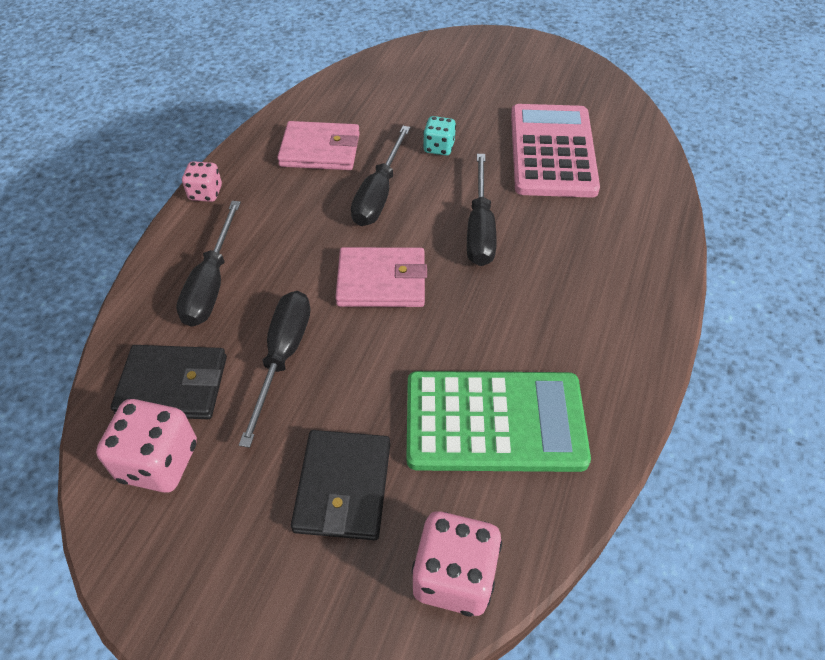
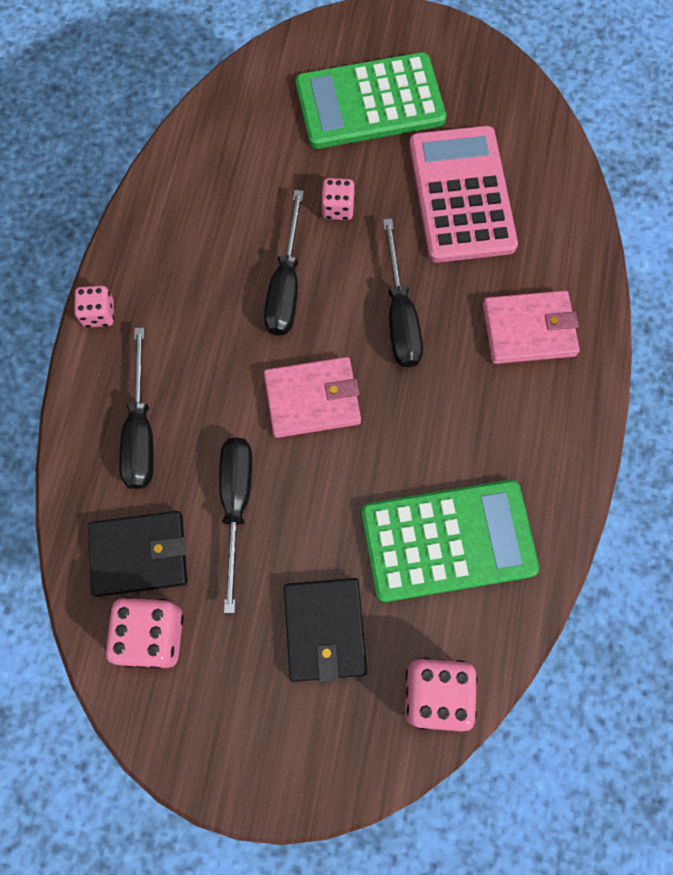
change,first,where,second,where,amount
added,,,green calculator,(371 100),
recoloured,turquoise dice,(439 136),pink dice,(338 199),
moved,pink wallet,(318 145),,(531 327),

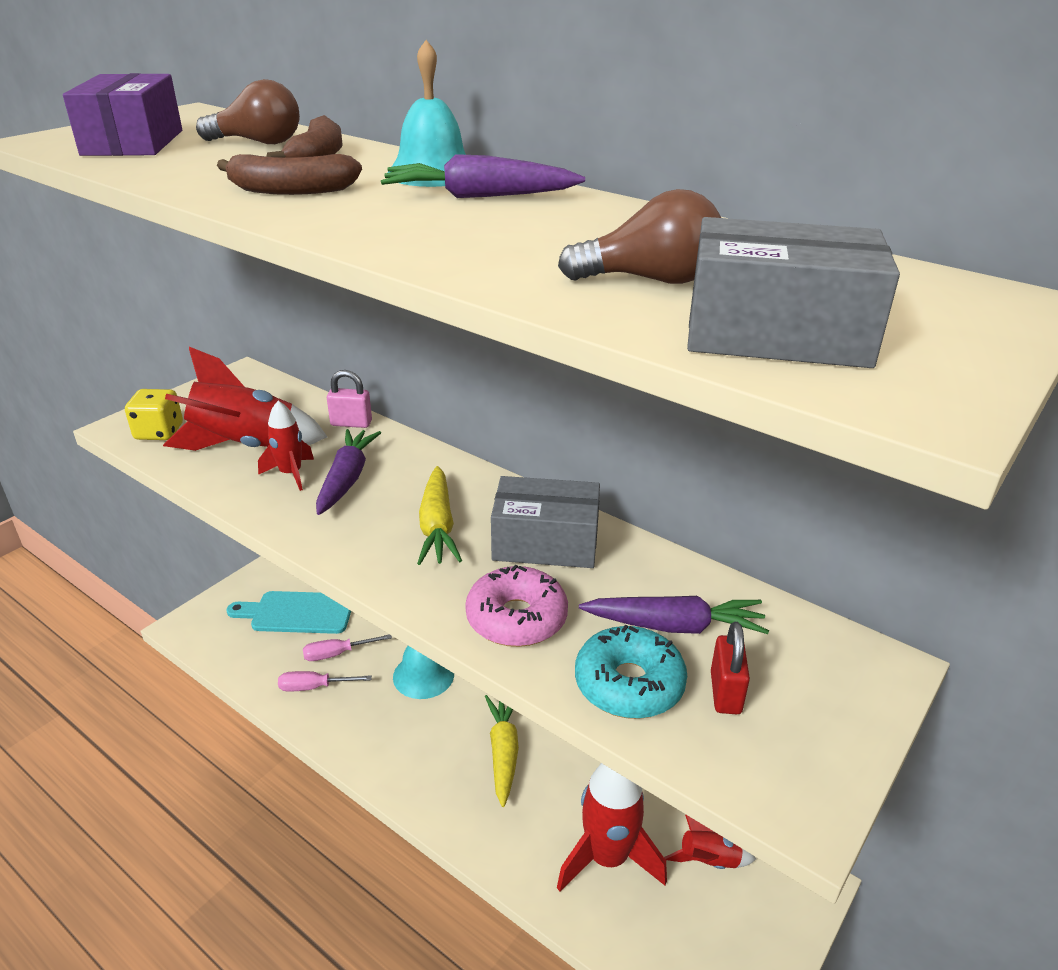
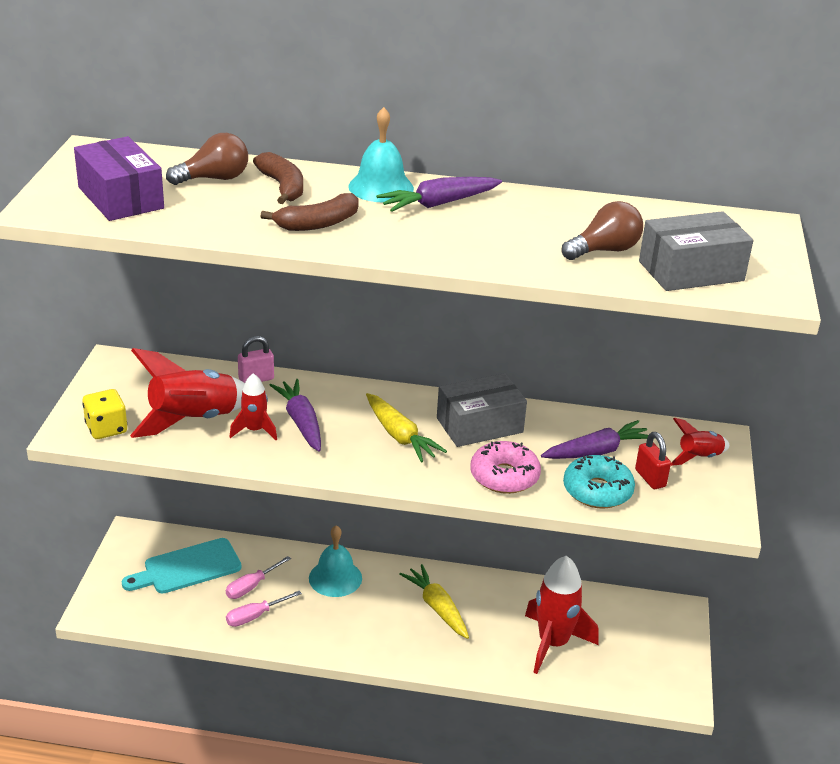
change,first,where,second,where,amount
moved,red rocket,(710 841),,(700 442),

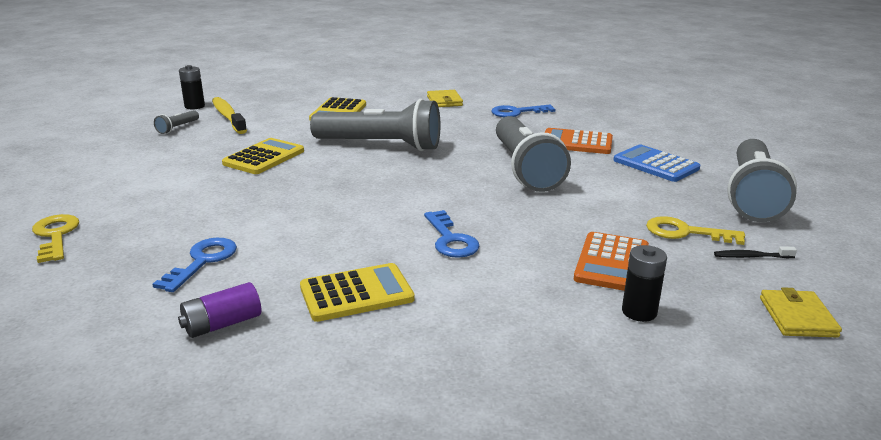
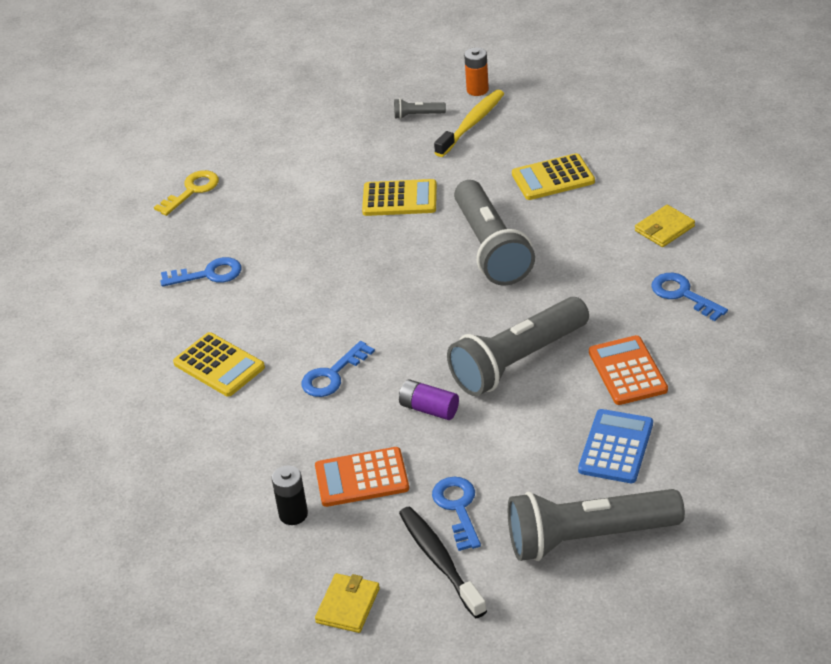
change,first,where,second,where,amount
turned,yellow wallet,(801 312),,(347 603),45 degrees counterclockwise
moved,purple battery,(219 310),,(429 400),
resized,black toothbrush,(755 252),,(443 562),x2.00
recoloured,yellow key,(695 230),blue key,(456 514),
recoloured,black battery,(192 87),orange battery,(476 71),

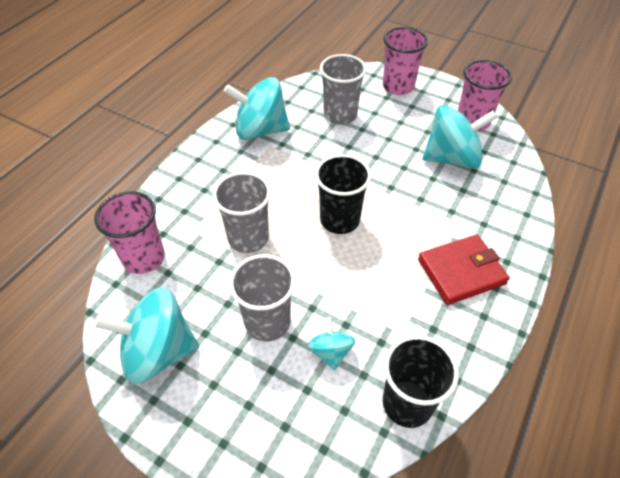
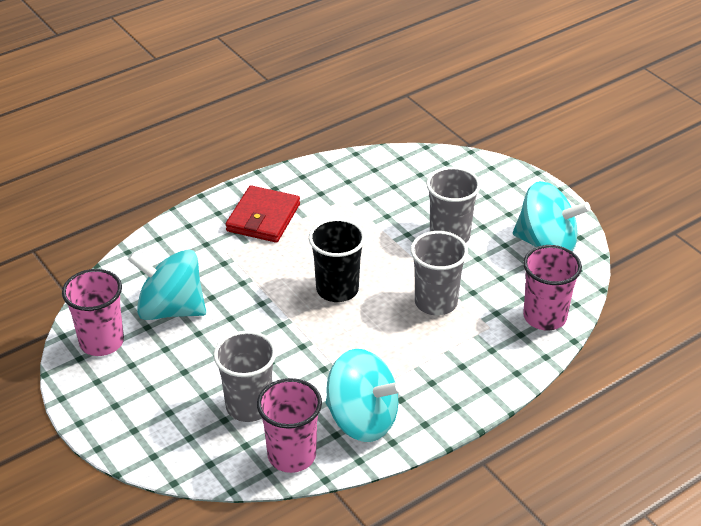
change,first,where,second,where,amount
turned,red wallet,(464 269),,(263 214),75 degrees counterclockwise
moved,pink cup,(405 61),,(289 425),
removed,turquoise spinning top,(331 344),,,
removed,black cup,(421 381),,,

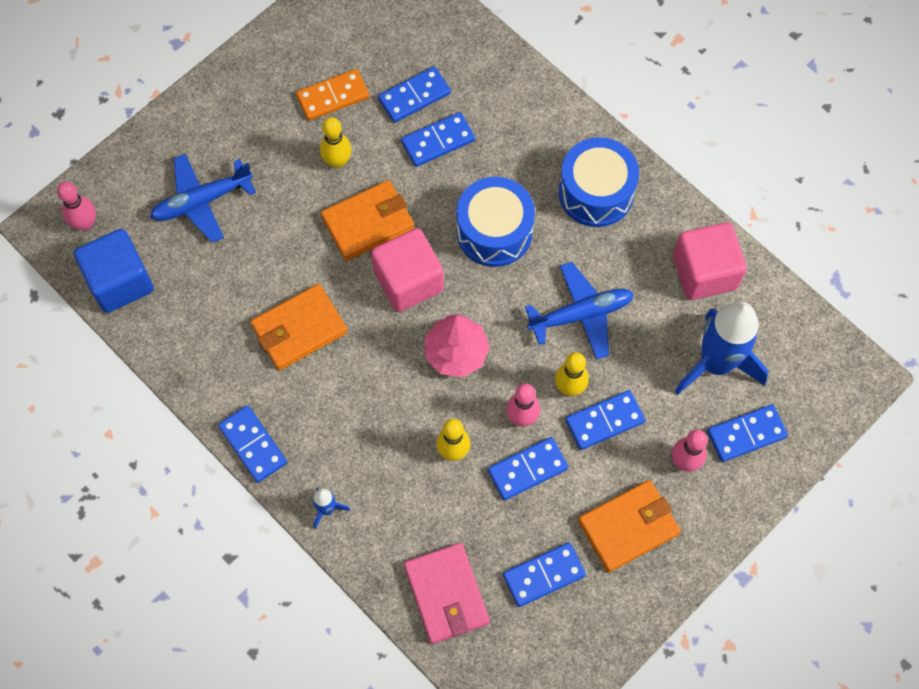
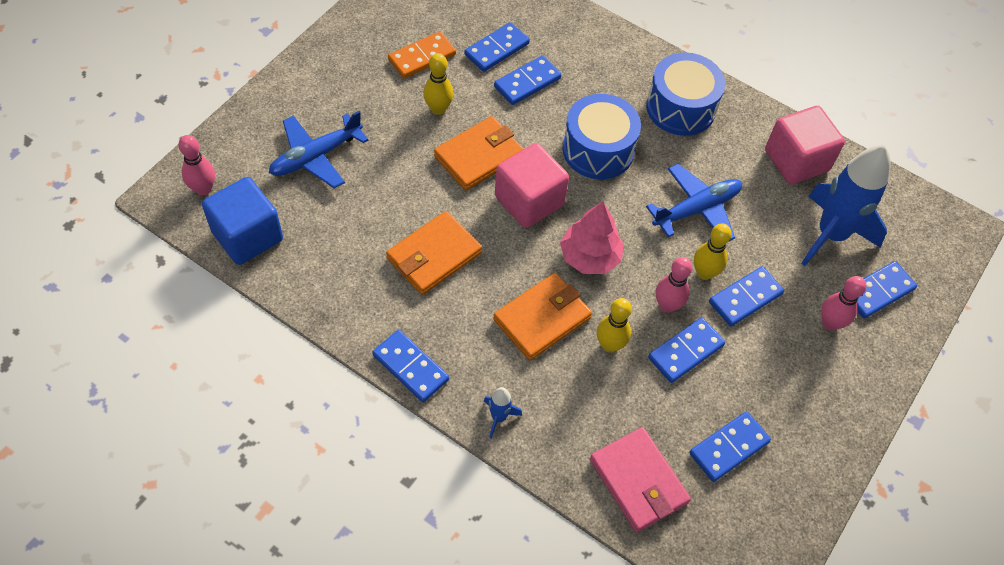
change,first,where,second,where,amount
moved,orange wallet,(629 526),,(542 316),

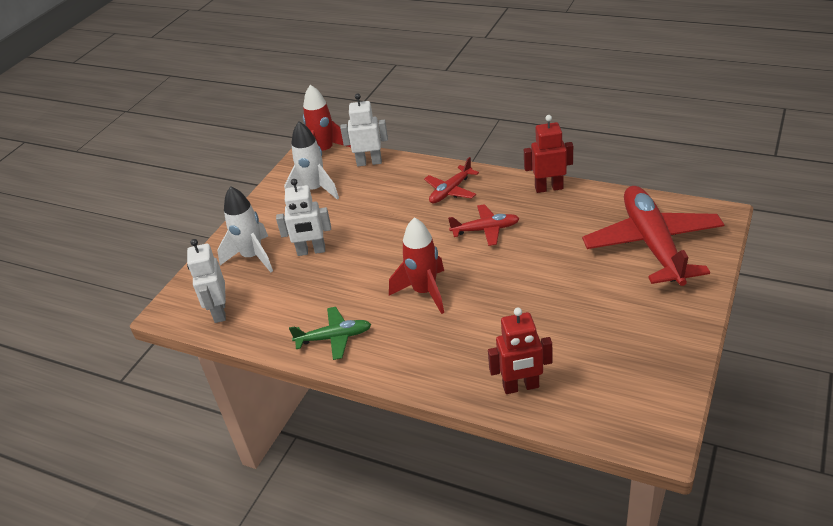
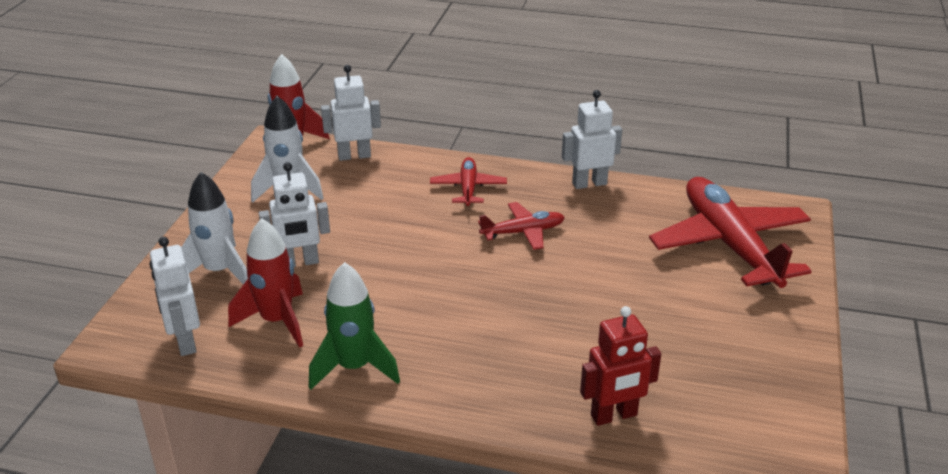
change,first,where,second,where,amount
moved,red rocket,(416 265),,(265 283),
replaced,green plane,(330 333),green rocket,(354 326),
turned,red plane,(451 180),,(468 181),150 degrees clockwise
recoloured,red robot,(548 154),white robot,(592 139),

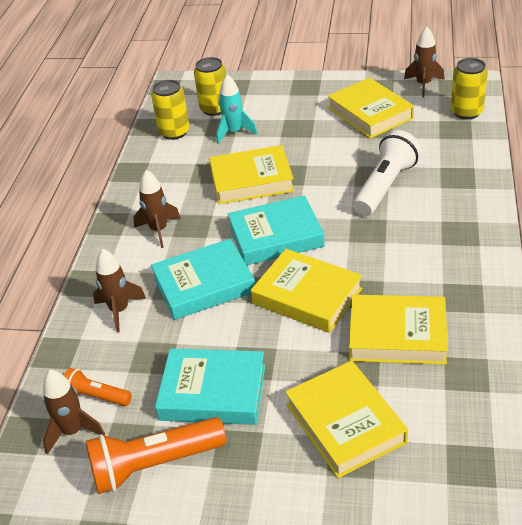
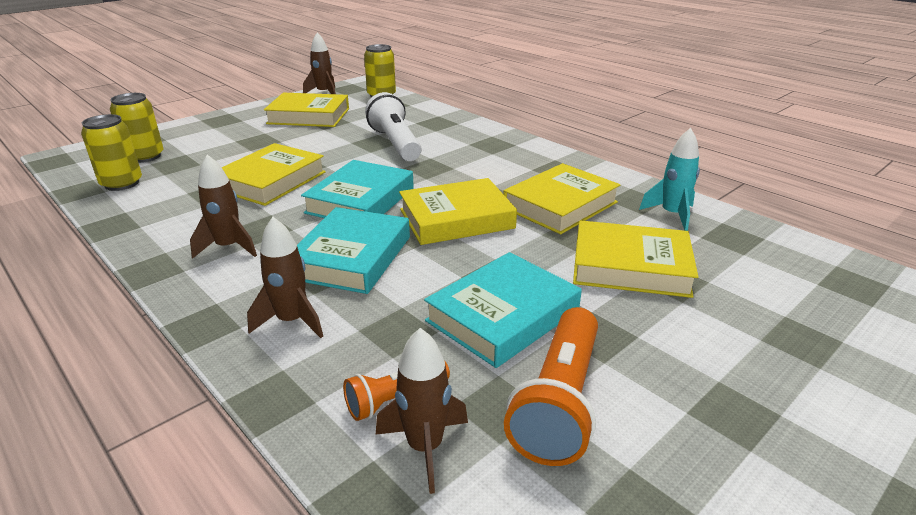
change,first,where,second,where,amount
moved,turquoise rocket,(236 109),,(669 179),

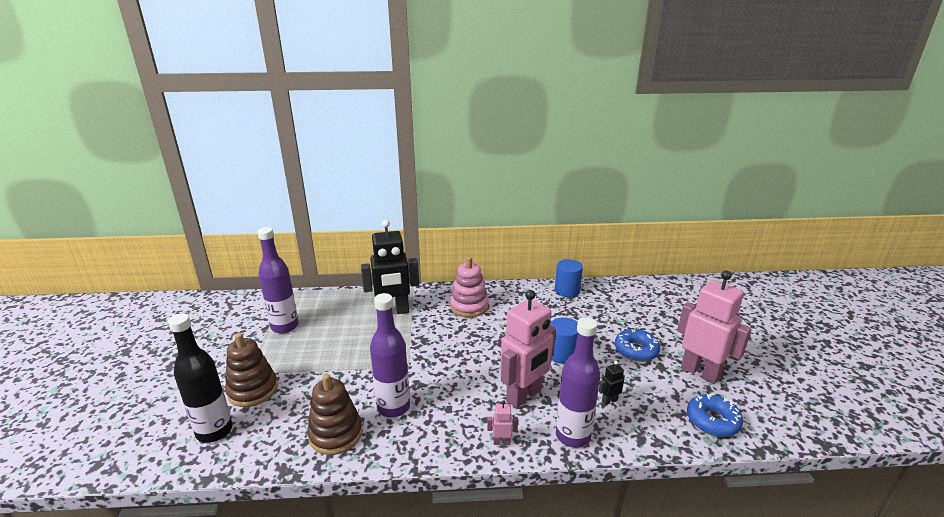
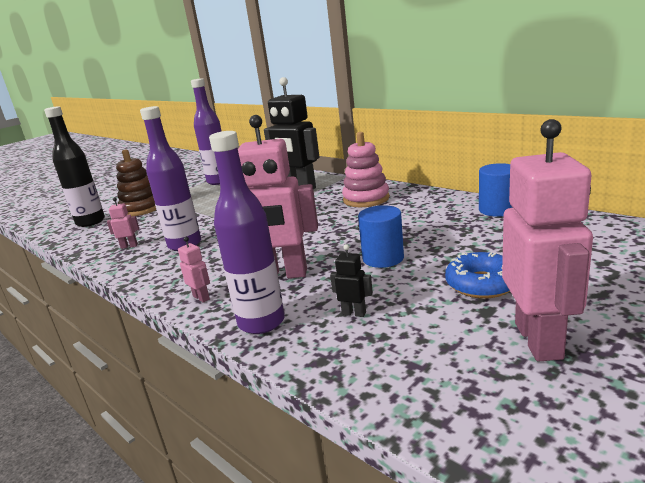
change,first,where,second,where,amount
replaced,brown stacking toy,(335 414),pink robot,(123 223),
removed,blue donut,(715 415),,,

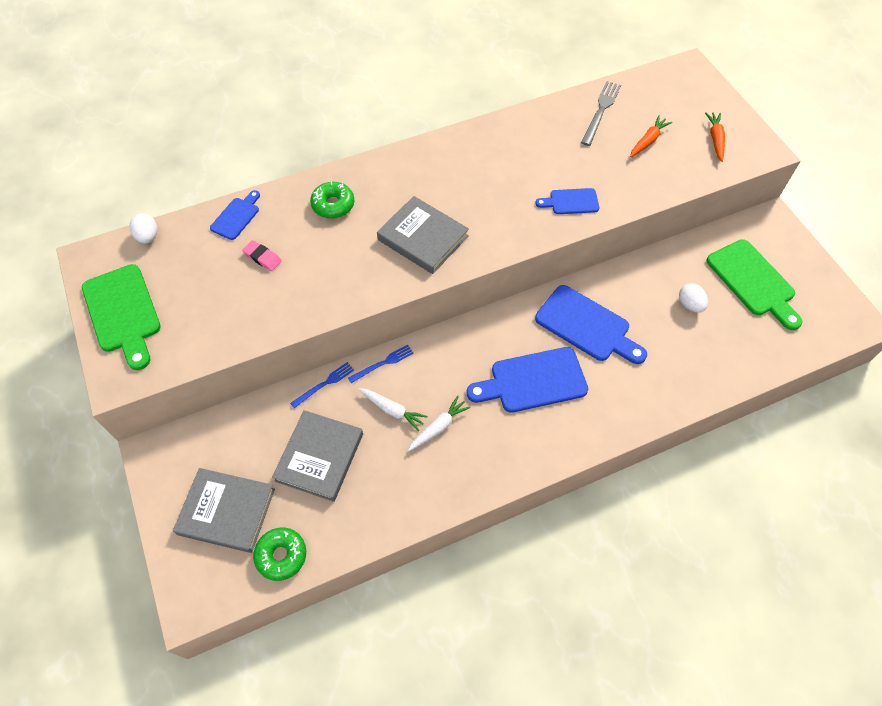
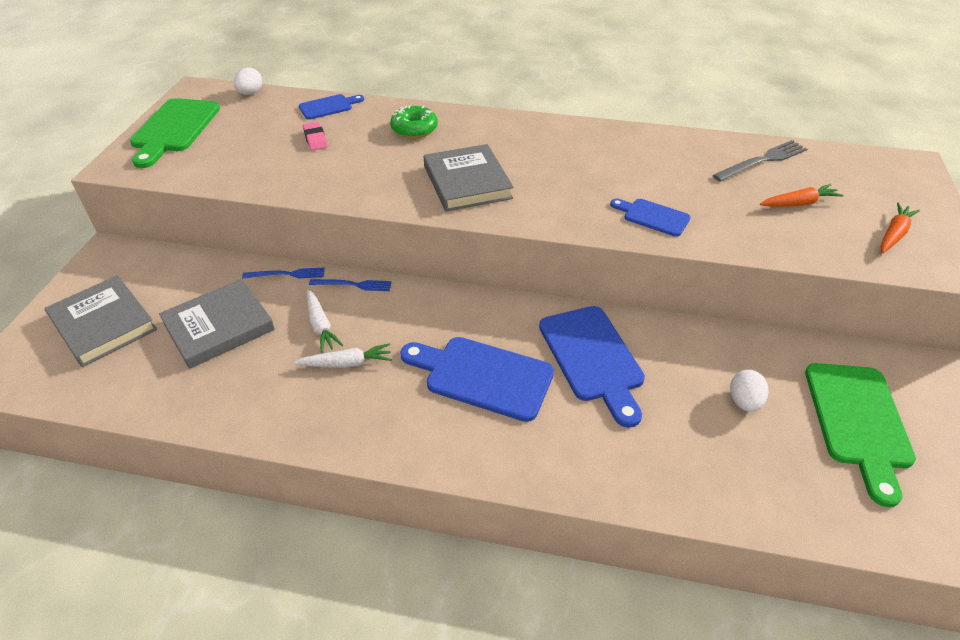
change,first,where,second,where,amount
removed,green donut,(279 554),,,

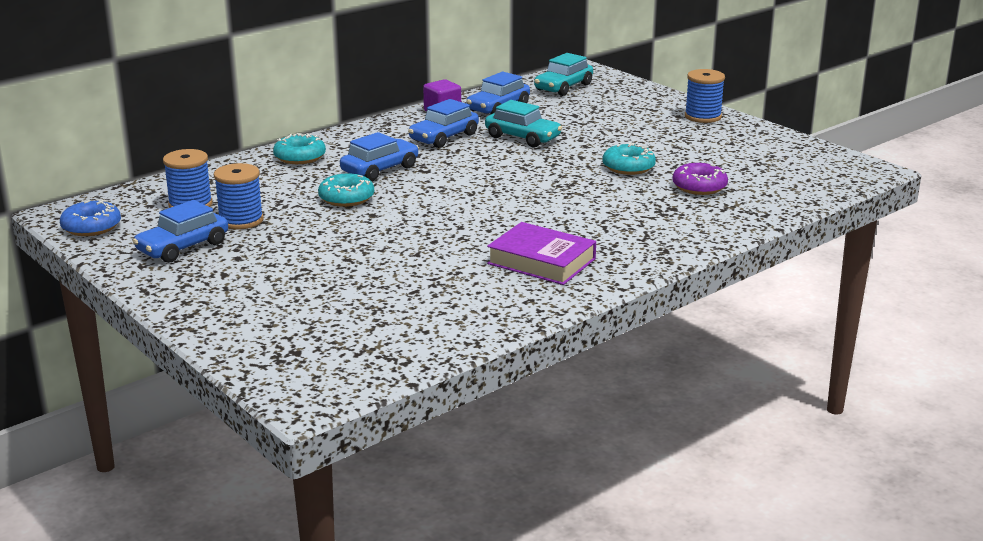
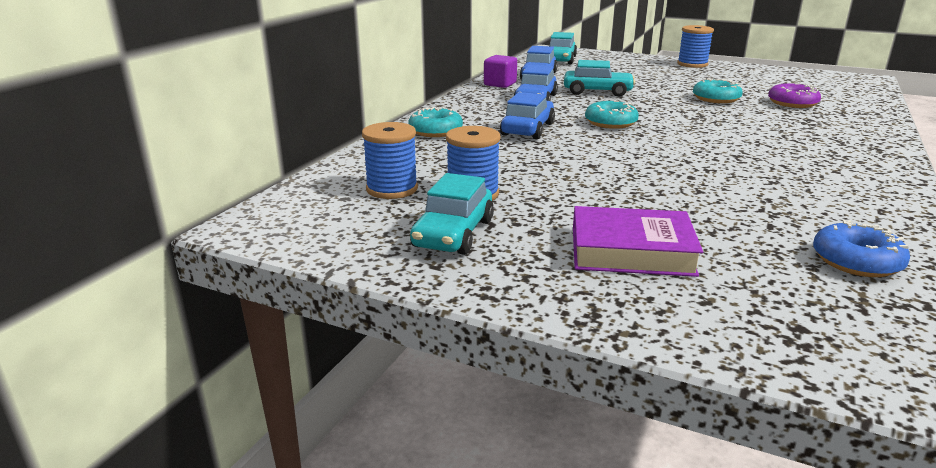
change,first,where,second,where,amount
recoloured,blue car,(180 231),turquoise car,(452 214),
moved,purple book,(541 253),,(638 241),
moved,turquoise donut,(346 190),,(612 115),
moved,blue donut,(90 217),,(861 248),

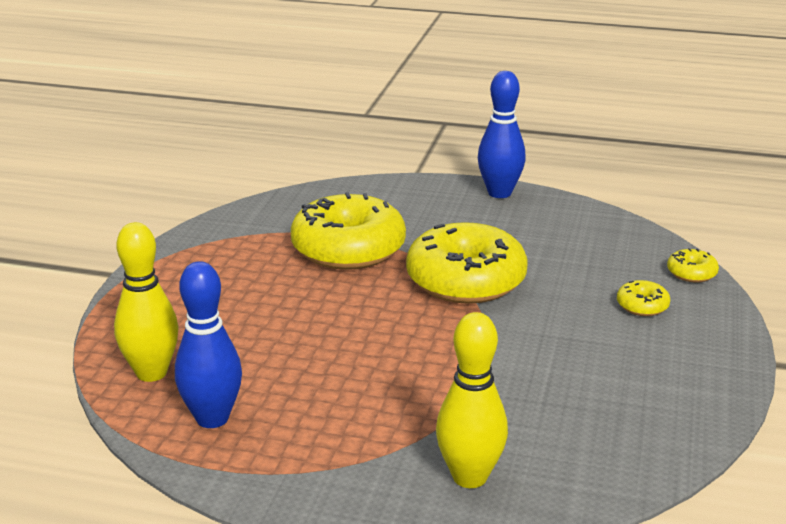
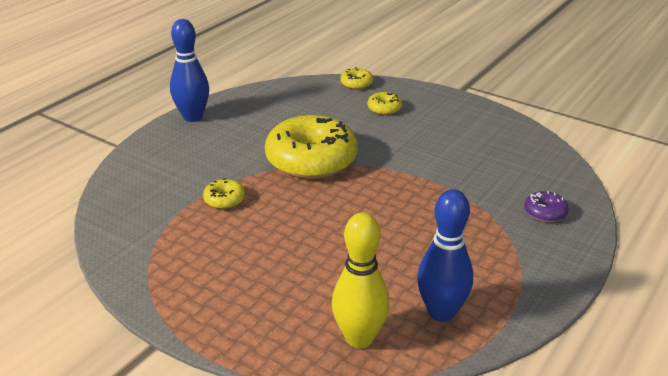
change,first,where,second,where,amount
resized,yellow donut,(348 231),,(224 193),x0.42
replaced,yellow bowling pin,(472 400),purple donut,(546 206),

